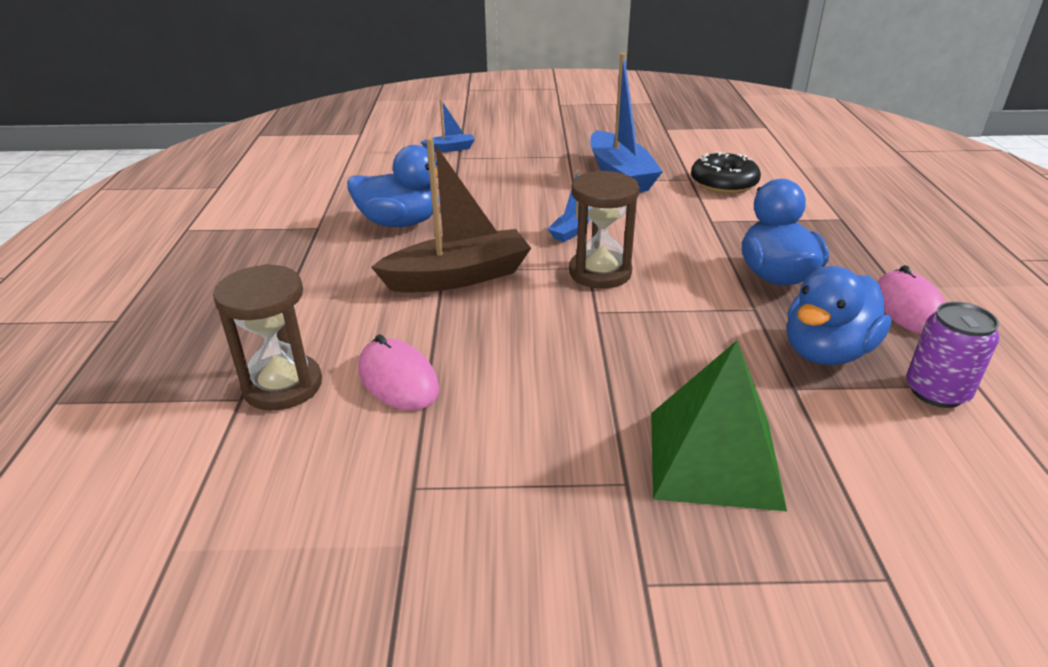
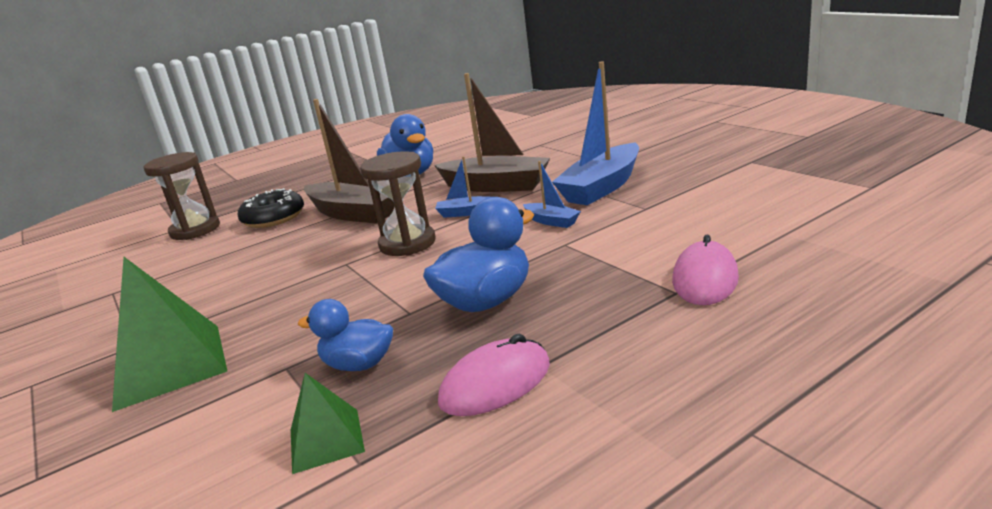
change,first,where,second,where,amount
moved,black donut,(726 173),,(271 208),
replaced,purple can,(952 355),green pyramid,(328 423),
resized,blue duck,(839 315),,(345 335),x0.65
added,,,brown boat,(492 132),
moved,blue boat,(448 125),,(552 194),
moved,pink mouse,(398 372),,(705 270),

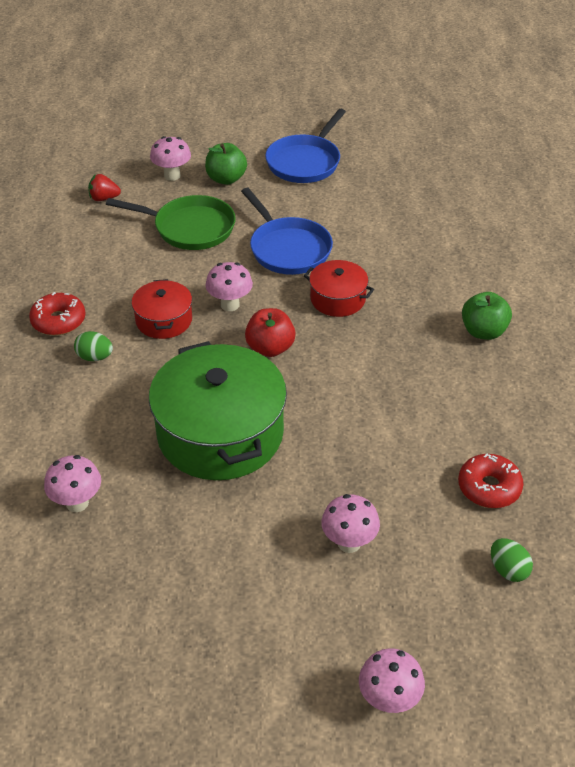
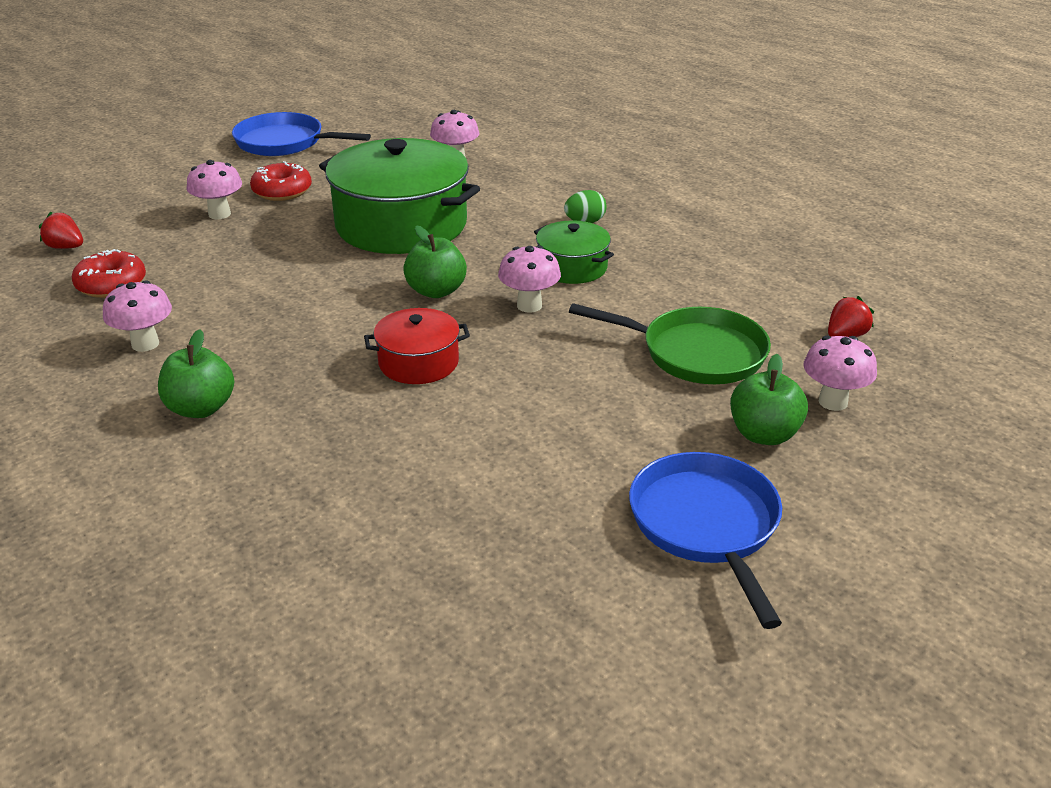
change,first,where,second,where,amount
replaced,green egg,(512 560),red strawberry,(61 230),
moved,pink mushroom,(392 680),,(137 316),
moved,blue pan,(287 231),,(301 134),
moved,red donut,(57 313),,(281 181),
recoloured,red apple,(270 332),green apple,(435 261),
recoloured,red pot,(161 309),green pot,(574 252),
turned,green pan,(171 222),,(670 343),135 degrees counterclockwise

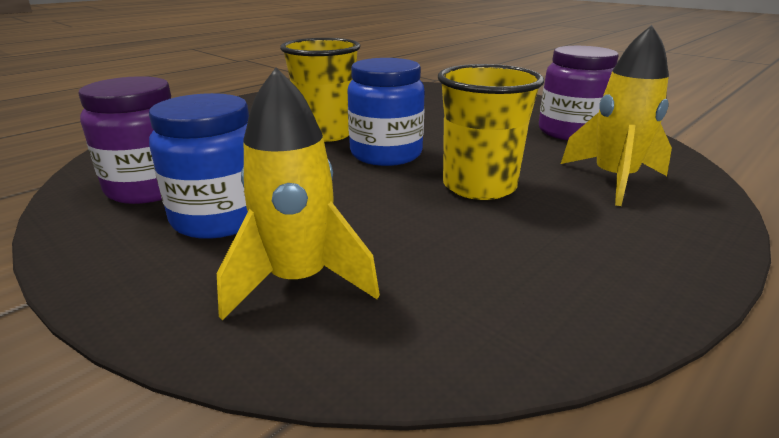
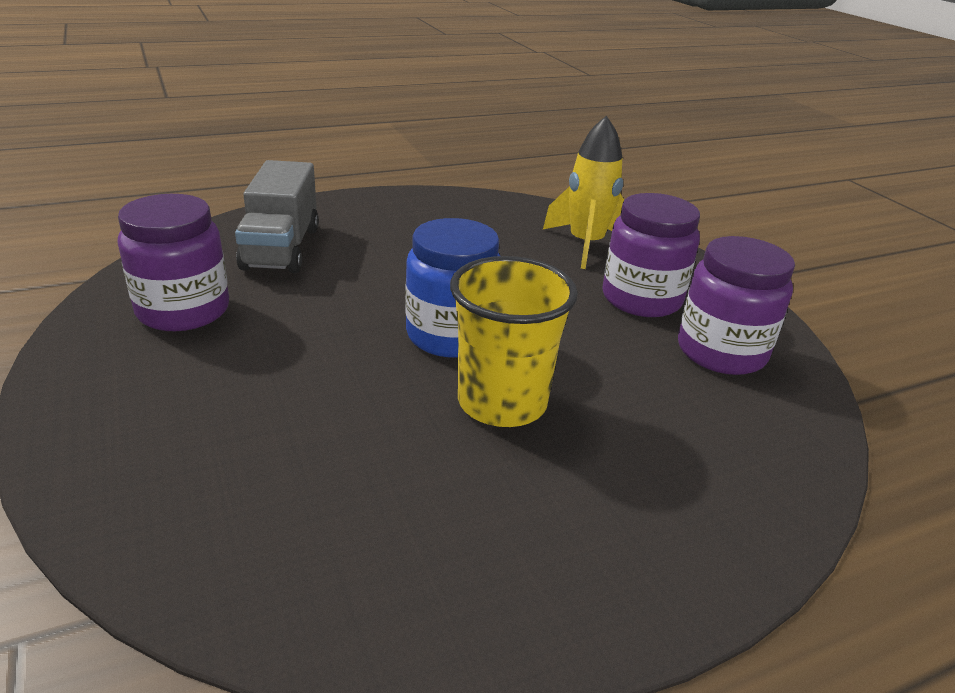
change,first,where,second,where,amount
replaced,yellow rocket,(616 115),grey truck,(277 216),
recoloured,blue jar,(199 166),purple jar,(651 255),
removed,yellow cup,(491 132),,,

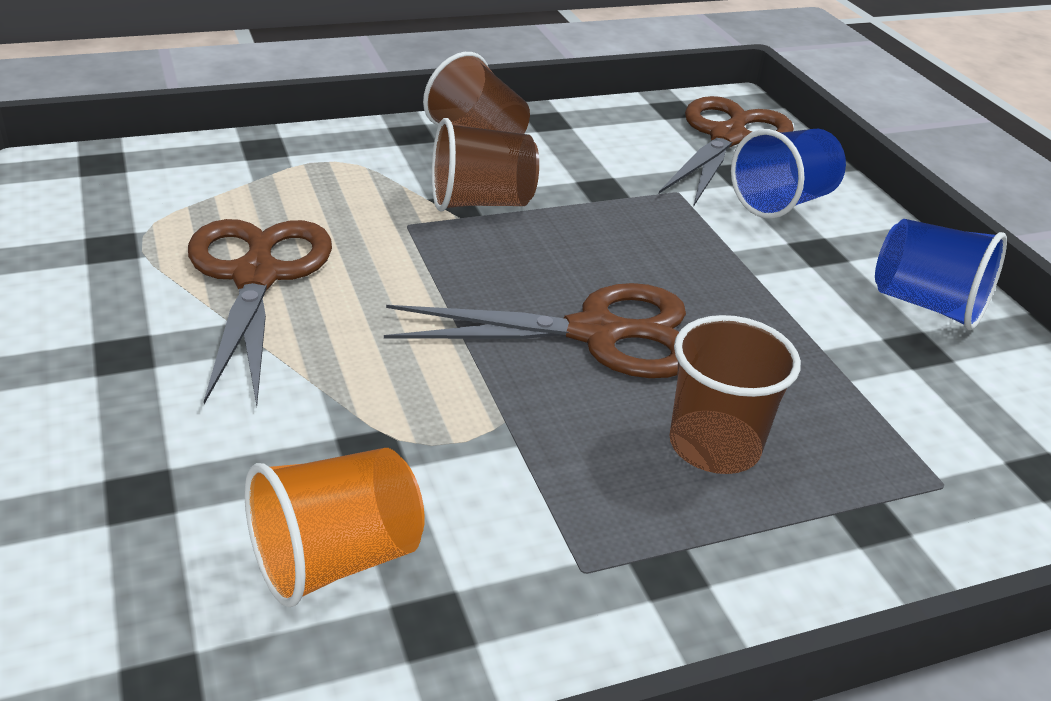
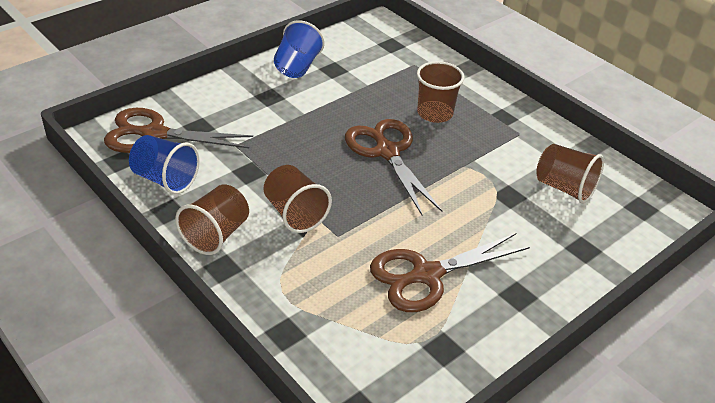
change,first,where,second,where,amount
moved,blue cup,(788 174),,(164 164),
recoloured,orange cup,(334 527),brown cup,(570 174),

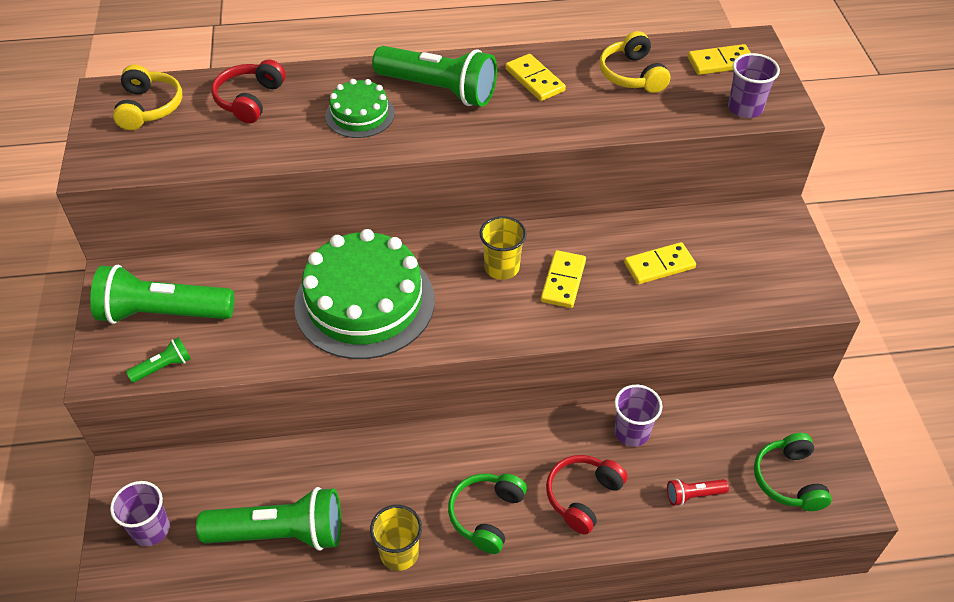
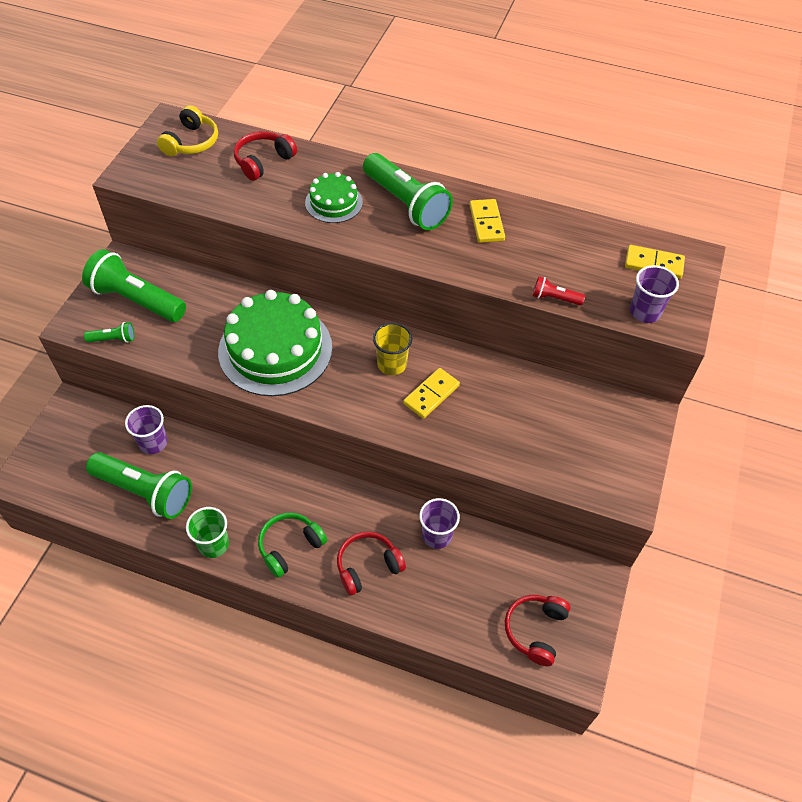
change,first,where,second,where,amount
moved,purple cup,(140 513),,(146 429),
recoloured,yellow cup,(396 538),green cup,(207 532),
recoloured,green headphones,(793 472),red headphones,(538 630),
moved,red flashlight,(698 492),,(559 291),
removed,yellow headphones,(634 62),,,
removed,yellow domino,(660 263),,,

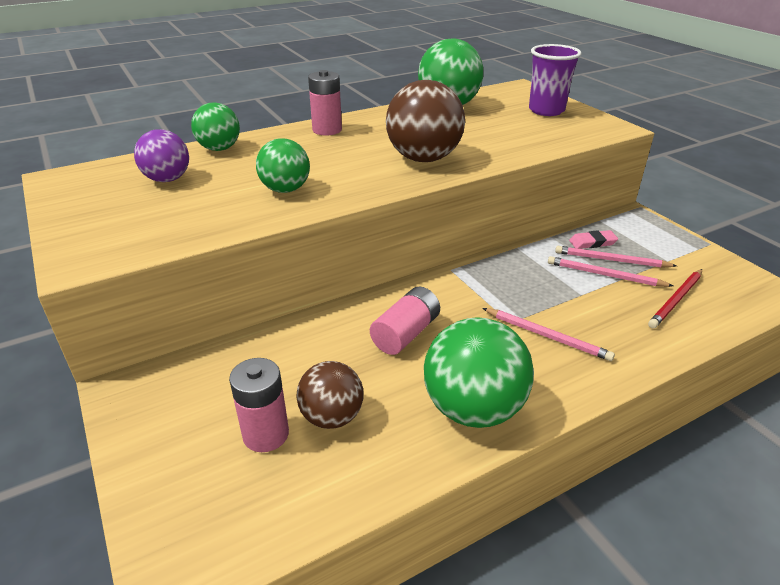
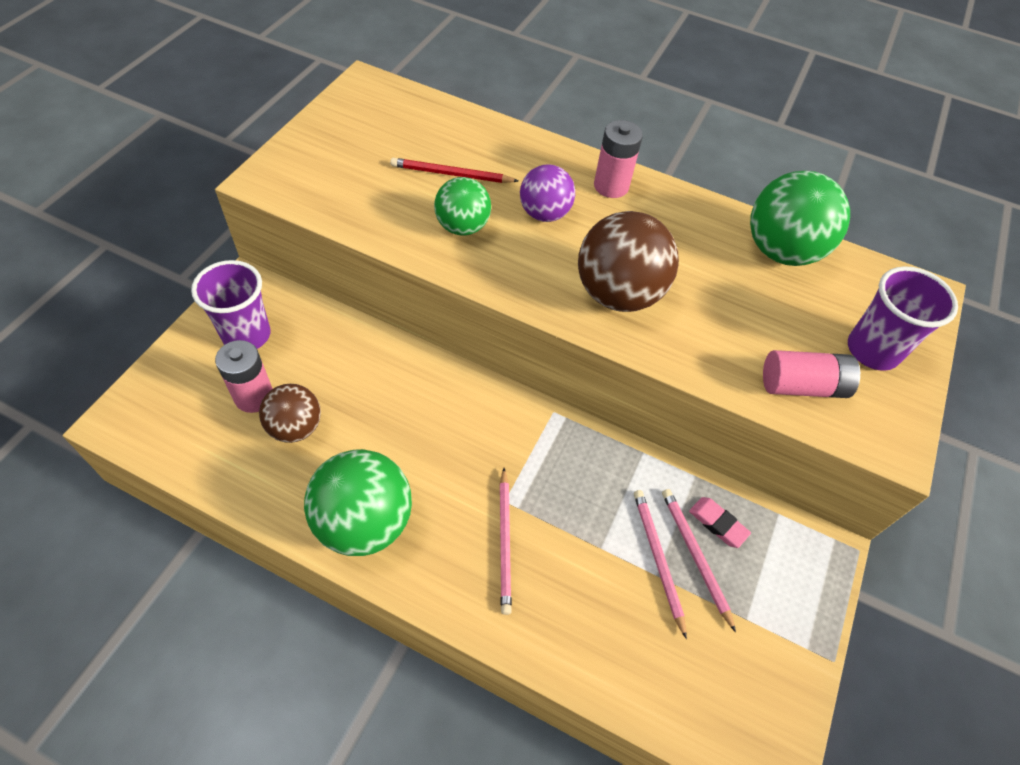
change,first,where,second,where,amount
added,,,purple cup,(231 304),
moved,red pencil,(675 298),,(454 170),
moved,purple ball,(161 155),,(547 193),
moved,pink battery,(405 320),,(811 374),
removed,green ball,(215 126),,,

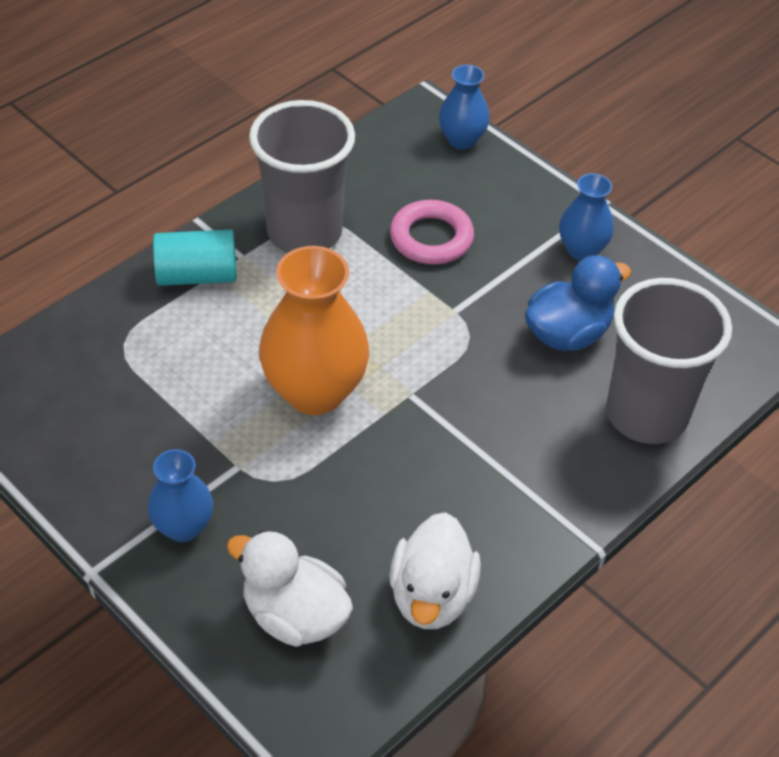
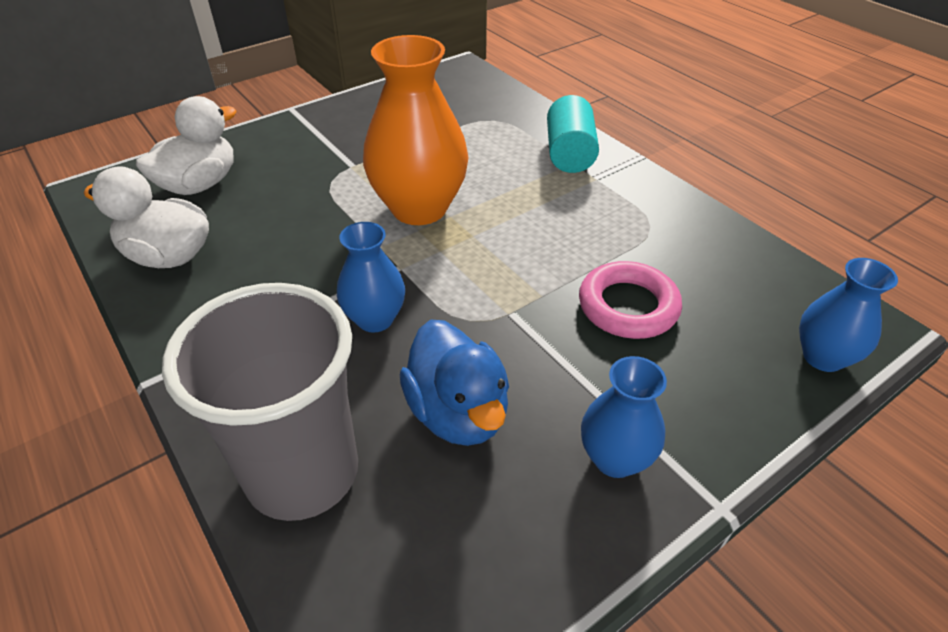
change,first,where,second,where,amount
moved,blue vase,(180 495),,(371 277),
removed,grey cup,(302 176),,,

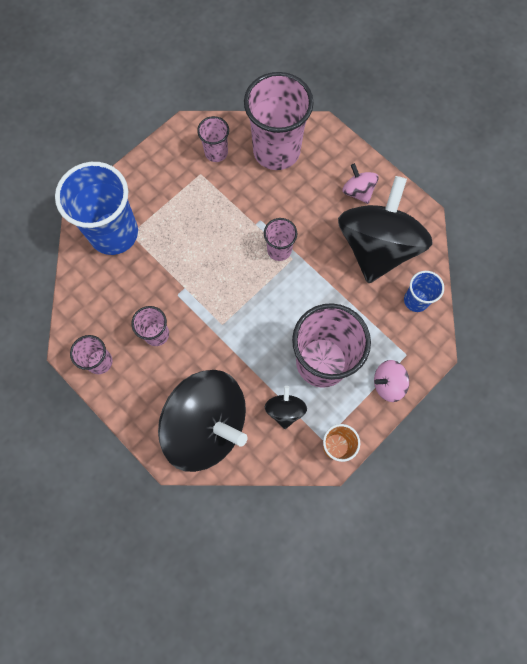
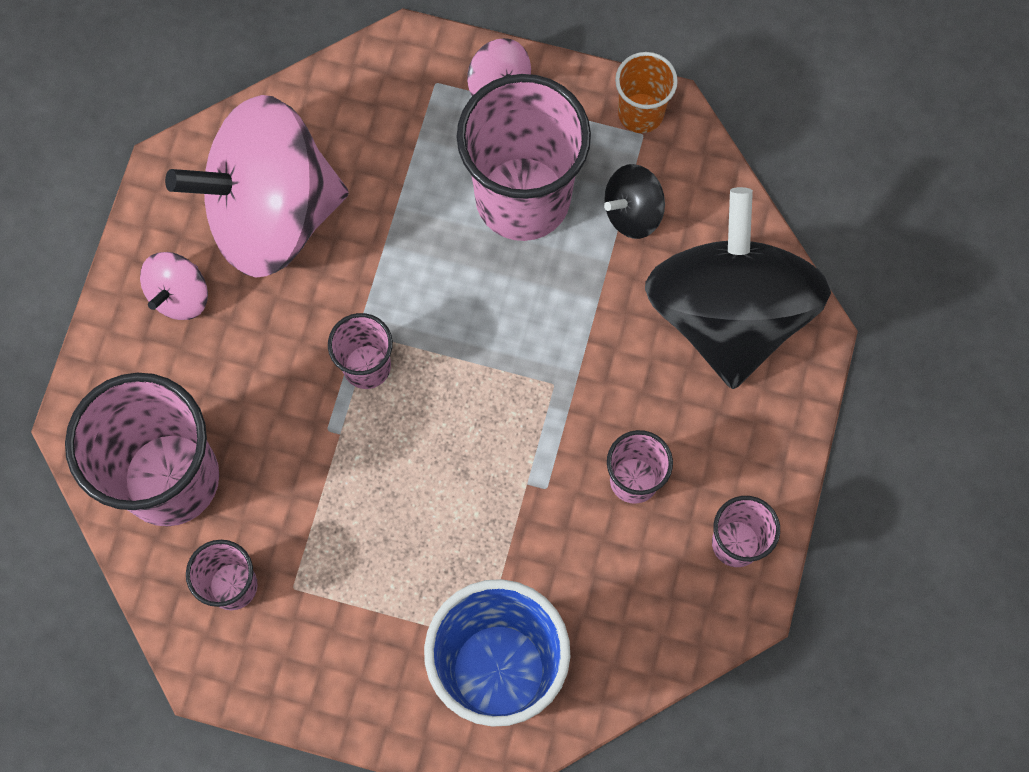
change,first,where,second,where,amount
recoloured,black spinning top,(385 229),pink spinning top,(257 186),
removed,blue cup,(424 291),,,

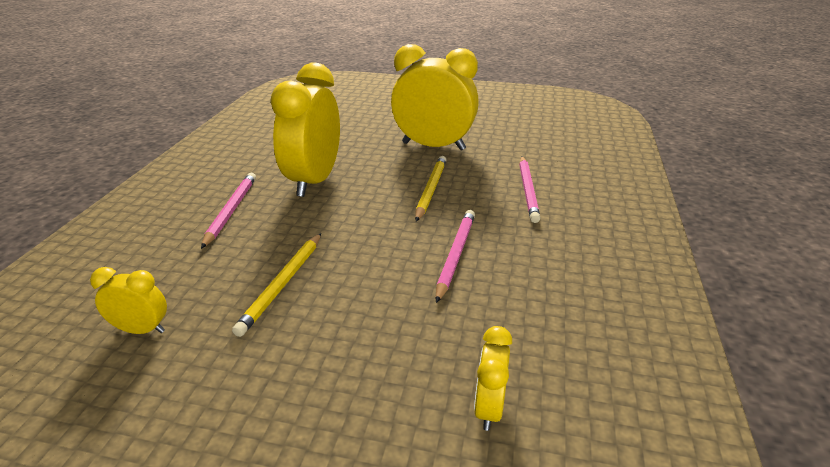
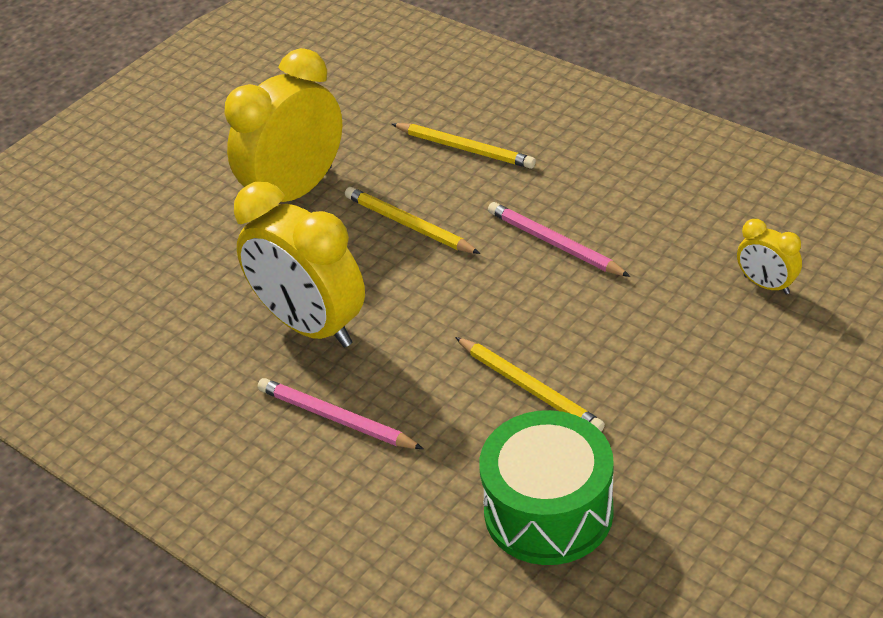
change,first,where,second,where,amount
recoloured,pink pencil,(529 189),yellow pencil,(464 146),
replaced,yellow clock,(128 300),green drum,(546 487),

